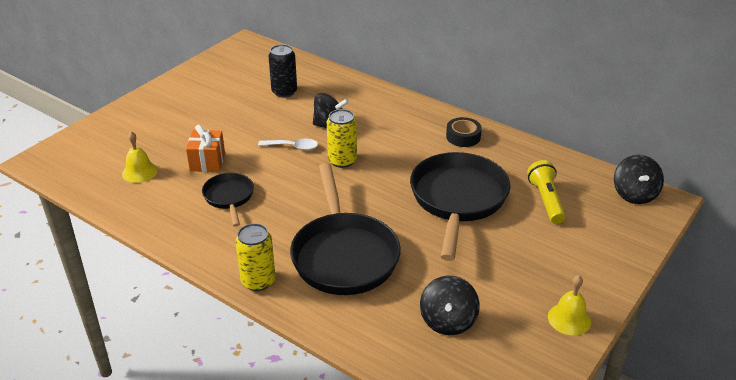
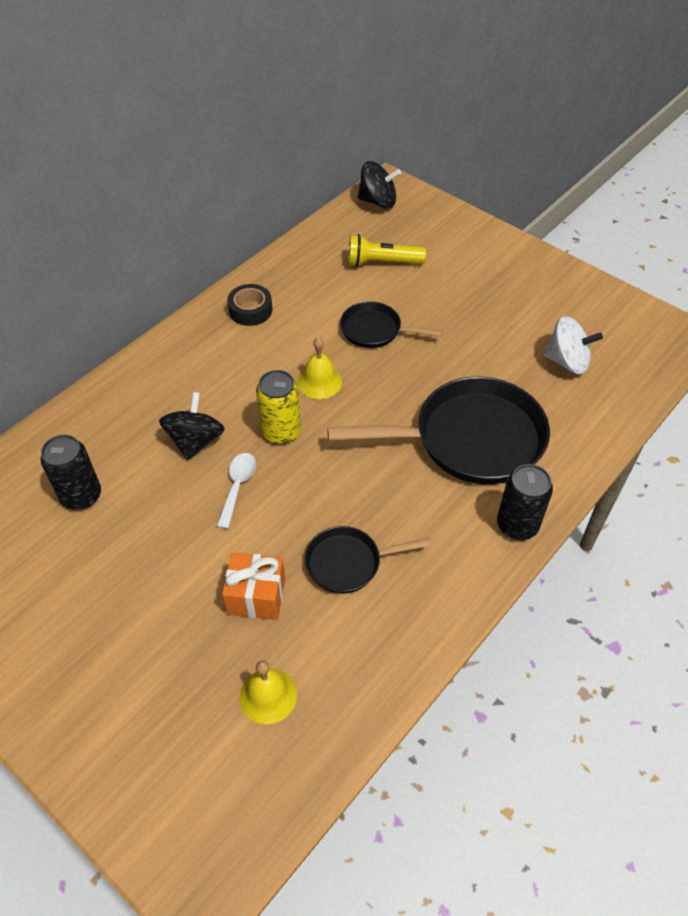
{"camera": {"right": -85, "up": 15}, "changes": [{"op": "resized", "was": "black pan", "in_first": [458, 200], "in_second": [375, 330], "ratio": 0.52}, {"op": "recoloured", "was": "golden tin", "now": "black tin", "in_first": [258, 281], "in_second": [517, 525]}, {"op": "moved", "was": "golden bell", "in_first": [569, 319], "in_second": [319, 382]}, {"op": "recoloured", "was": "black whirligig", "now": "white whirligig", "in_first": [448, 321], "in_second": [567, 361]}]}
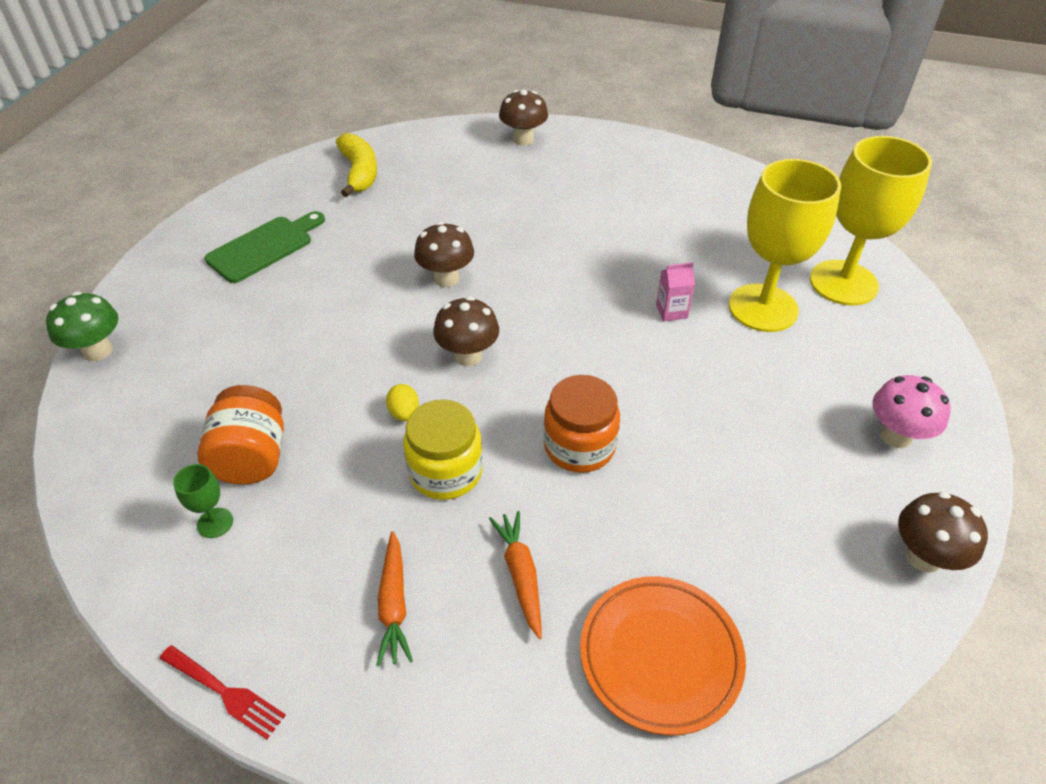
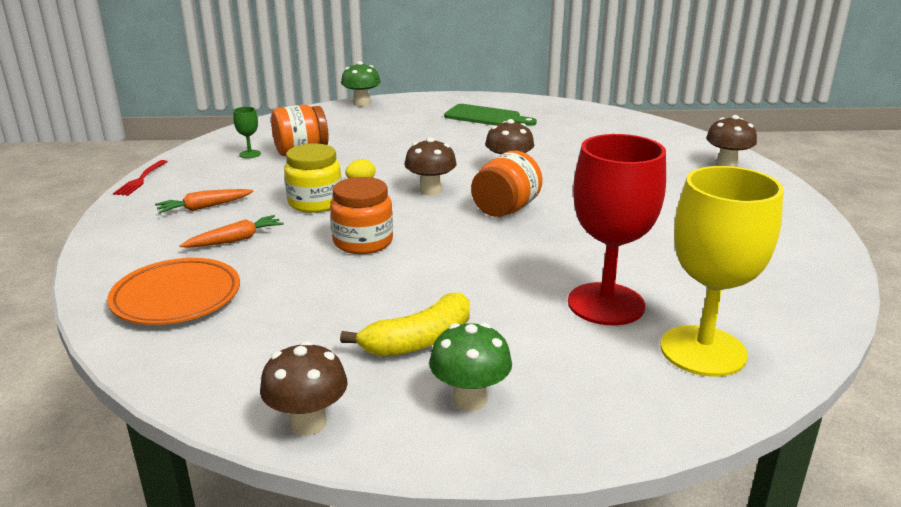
{"camera": {"right": 70, "up": -20}, "changes": [{"op": "moved", "was": "golden banana fruit", "in_first": [359, 173], "in_second": [419, 341]}, {"op": "recoloured", "was": "golden wine glass", "now": "scarlet wine glass", "in_first": [763, 308], "in_second": [606, 304]}, {"op": "removed", "was": "rosy milk carton", "in_first": [671, 311]}, {"op": "recoloured", "was": "rosy fungus", "now": "leaf-green fungus", "in_first": [896, 436], "in_second": [470, 399]}, {"op": "added", "now": "orange preserve jar", "in_second": [505, 209]}]}
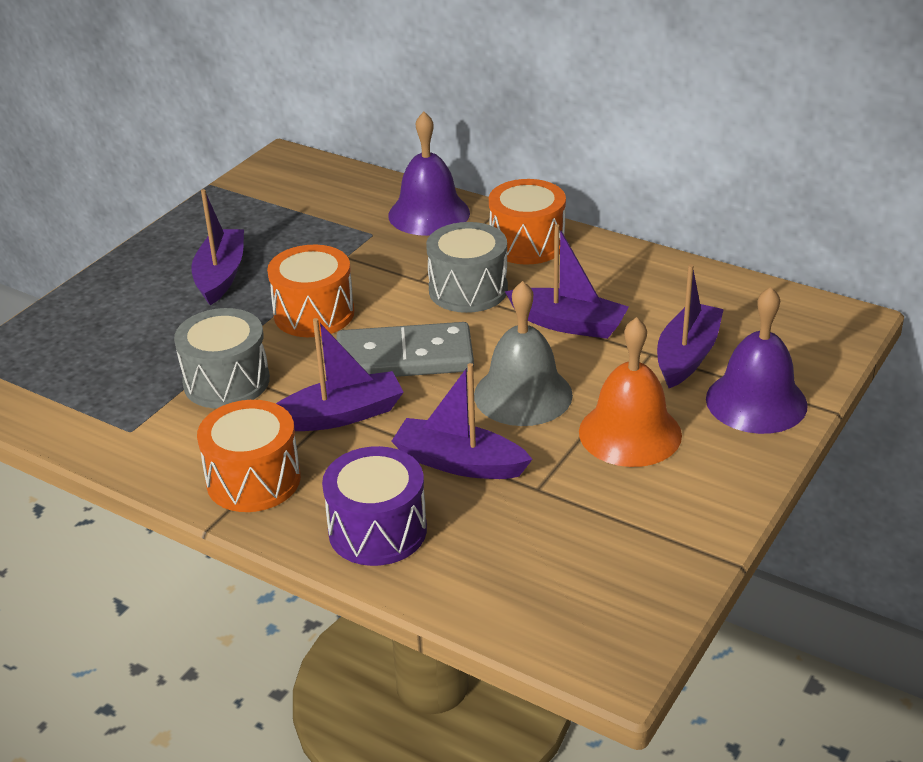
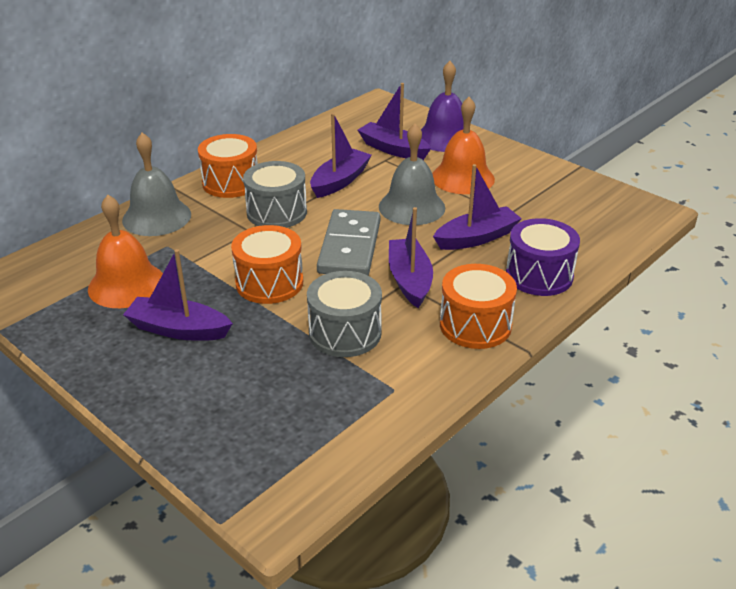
{"camera": {"right": -80, "up": 0}, "changes": [{"op": "recoloured", "was": "royal purple bell", "now": "gray bell", "in_first": [429, 214], "in_second": [156, 217]}, {"op": "turned", "was": "royal purple boat", "in_first": [459, 463], "in_second": [476, 238], "clockwise": -150}, {"op": "added", "now": "orange bell", "in_second": [126, 284]}]}
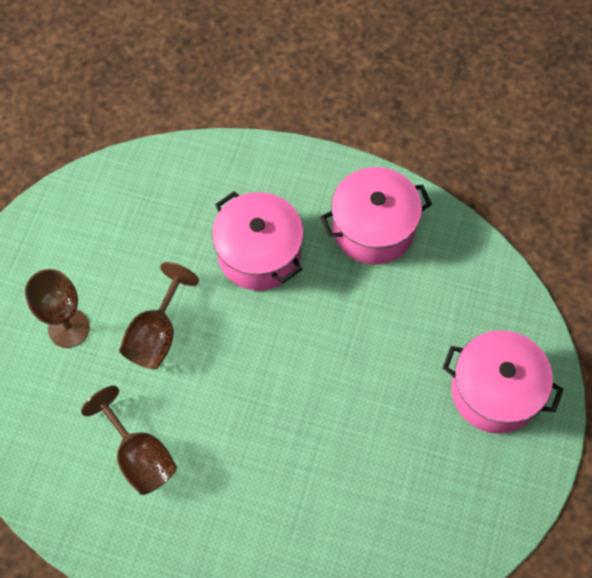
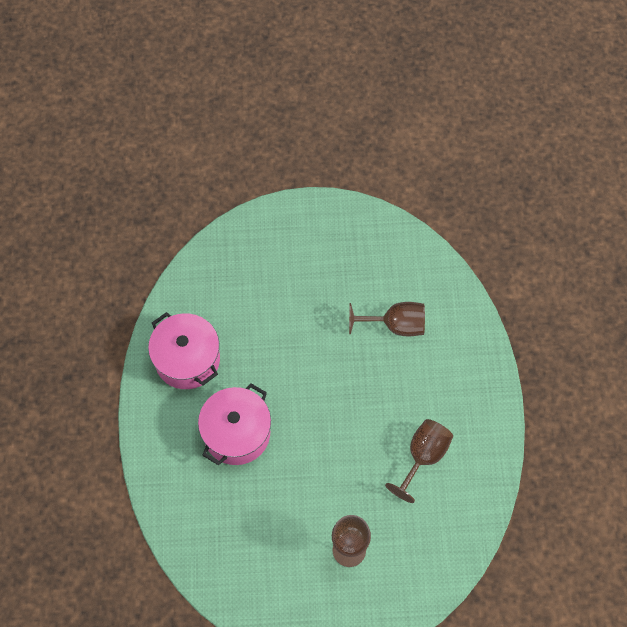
{"camera": {"right": -110, "up": 0}, "changes": [{"op": "moved", "was": "russet wine glass", "in_first": [157, 334], "in_second": [395, 325]}, {"op": "removed", "was": "rosy stockpot", "in_first": [495, 392]}]}
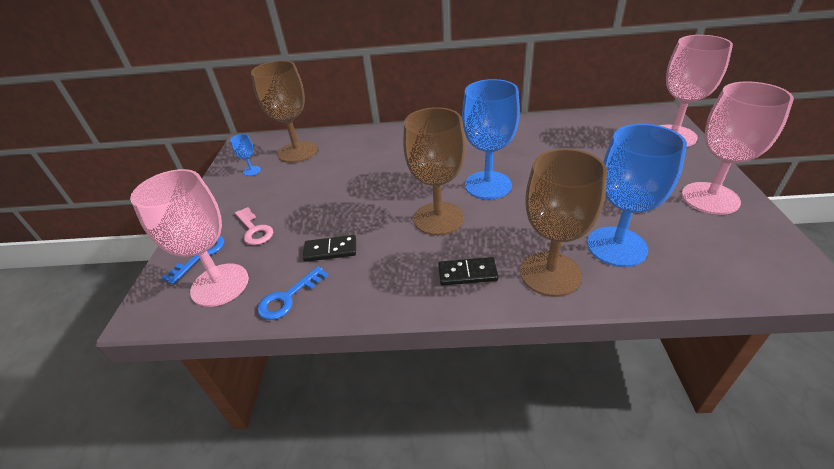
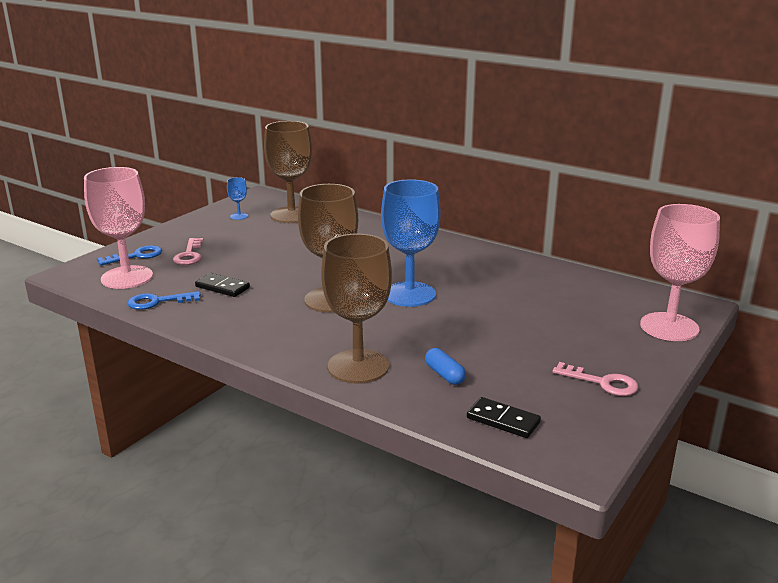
{"camera": {"right": 30, "up": -15}, "changes": [{"op": "replaced", "was": "rosy wine glass", "now": "rosy door key", "in_first": [710, 198], "in_second": [602, 382]}, {"op": "replaced", "was": "blue wine glass", "now": "blue capsule", "in_first": [616, 246], "in_second": [444, 375]}, {"op": "moved", "was": "black domino piece", "in_first": [467, 273], "in_second": [503, 420]}]}
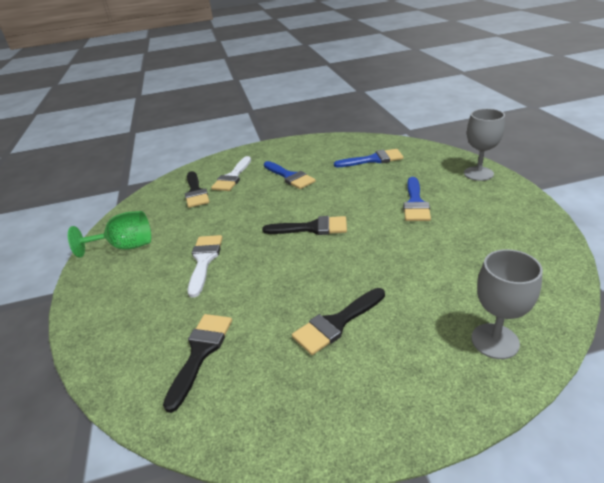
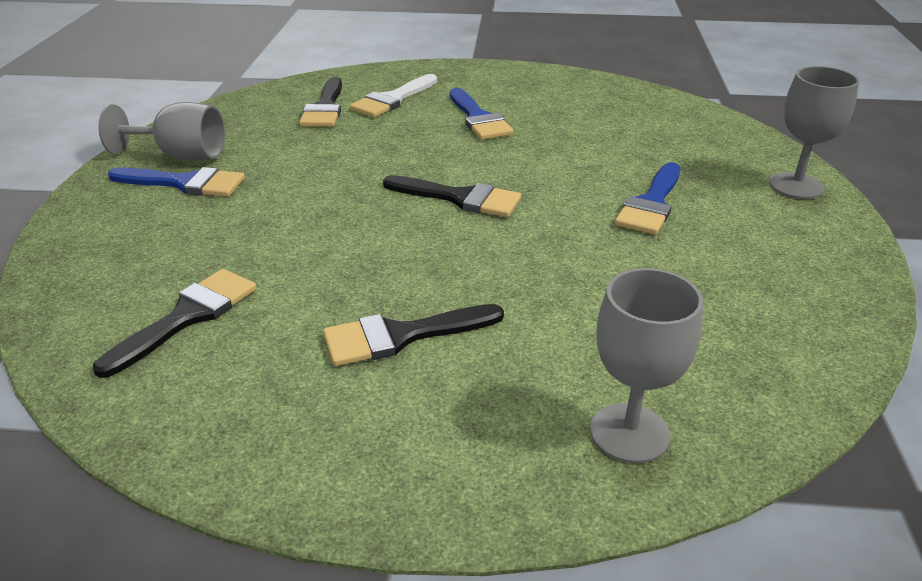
{"camera": {"right": 15, "up": 0}, "changes": [{"op": "moved", "was": "blue paintbrush", "in_first": [373, 159], "in_second": [185, 183]}, {"op": "recoloured", "was": "leaf-green wine glass", "now": "gray wine glass", "in_first": [125, 247], "in_second": [181, 156]}, {"op": "removed", "was": "white paintbrush", "in_first": [204, 260]}]}
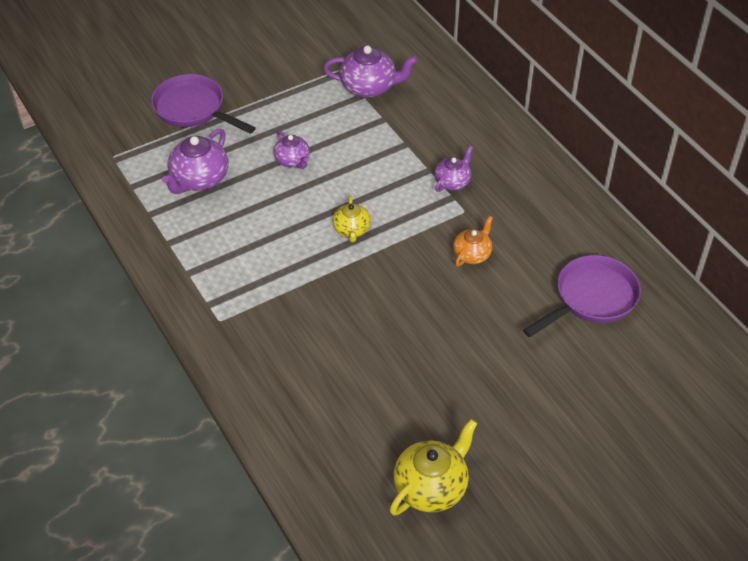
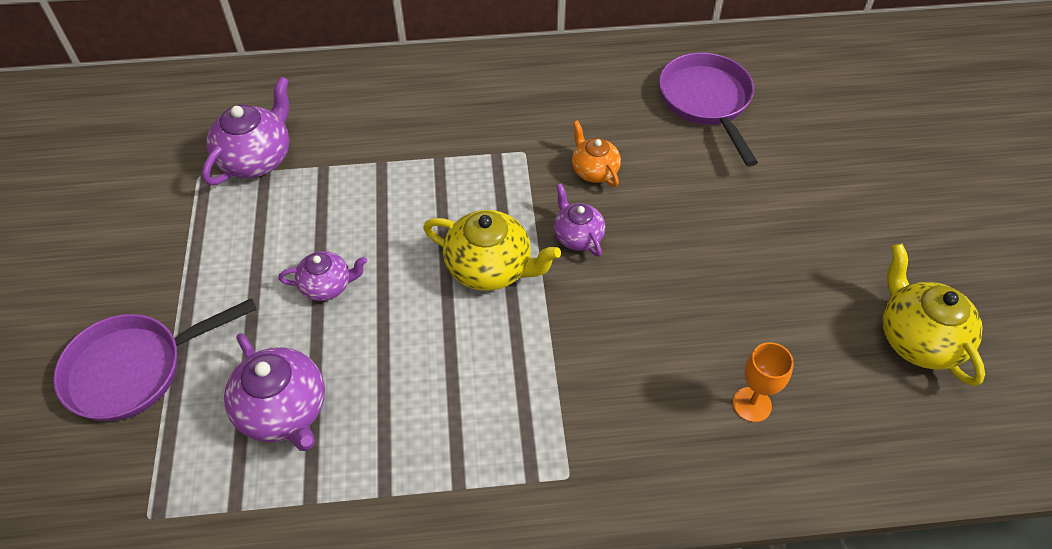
{"camera": {"right": -65, "up": 5}, "changes": [{"op": "moved", "was": "royal purple tea pot", "in_first": [452, 182], "in_second": [577, 236]}, {"op": "resized", "was": "golden tea pot", "in_first": [351, 230], "in_second": [490, 268], "ratio": 1.64}, {"op": "added", "now": "orange wine glass", "in_second": [752, 404]}]}
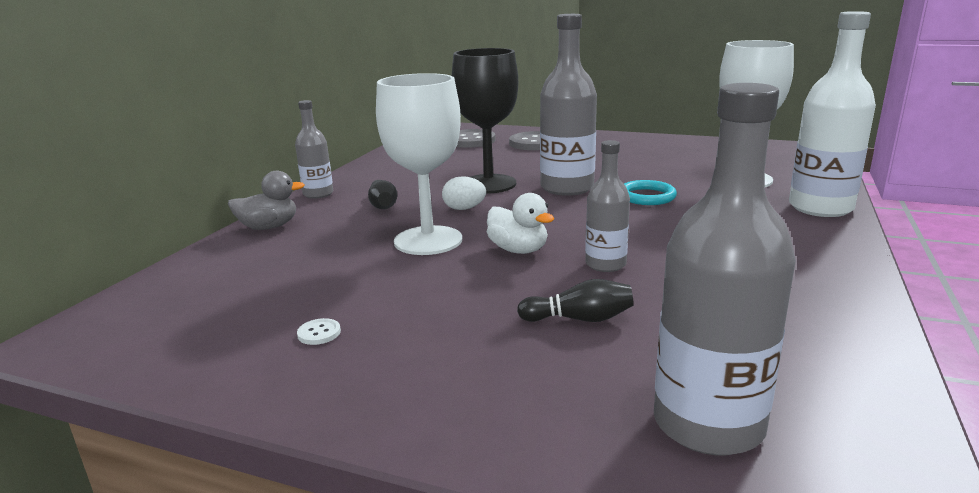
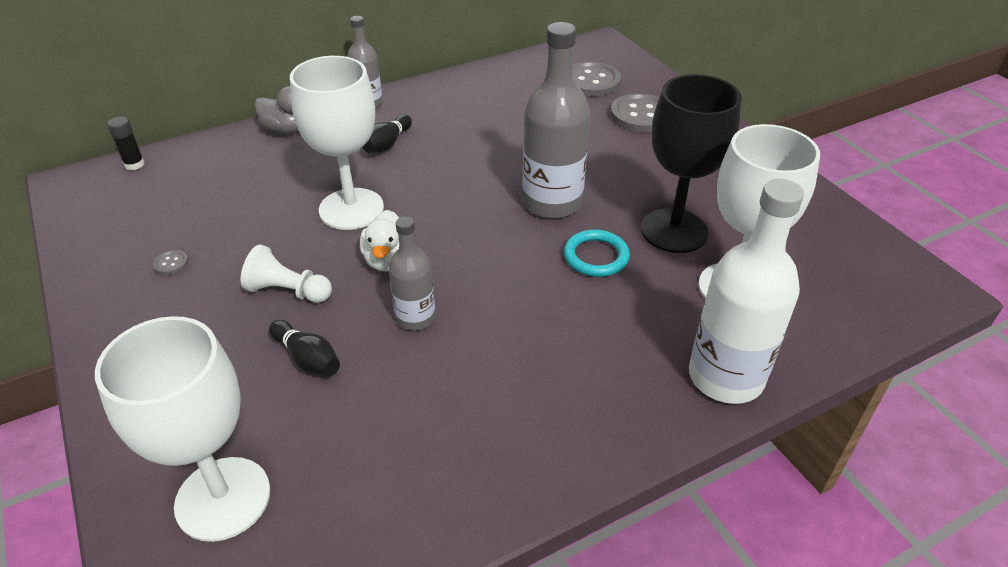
{"camera": {"right": 40, "up": 20}, "changes": [{"op": "moved", "was": "black wine glass", "in_first": [488, 184], "in_second": [674, 231]}, {"op": "replaced", "was": "gray drink bottle", "now": "white wine glass", "in_first": [708, 424], "in_second": [223, 498]}, {"op": "removed", "was": "white egg", "in_first": [464, 209]}, {"op": "recoloured", "was": "white button", "now": "gray button", "in_first": [319, 333], "in_second": [171, 263]}, {"op": "added", "now": "black glue", "in_second": [134, 164]}, {"op": "added", "now": "white chess pawn", "in_second": [288, 291]}]}
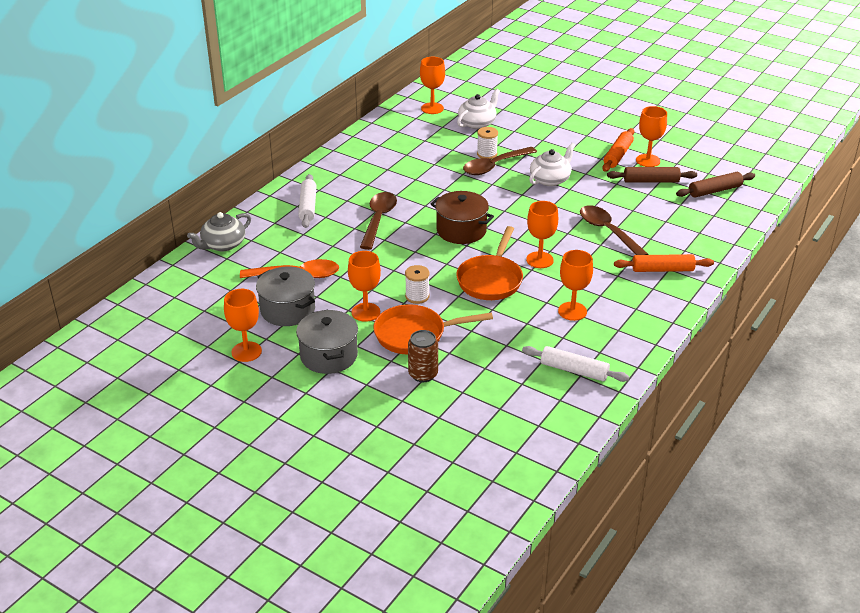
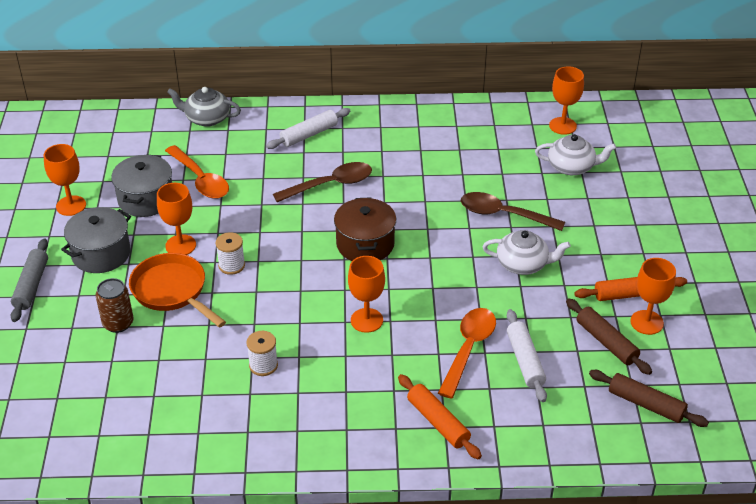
{"camera": {"right": 55, "up": 5}, "changes": [{"op": "moved", "was": "white reel of thread", "in_first": [487, 154], "in_second": [263, 365]}, {"op": "recoloured", "was": "russet teaspoon", "now": "orange teaspoon", "in_first": [608, 231], "in_second": [468, 349]}, {"op": "removed", "was": "orange pan", "in_first": [490, 280]}, {"op": "removed", "was": "orange wine glass", "in_first": [572, 311]}, {"op": "moved", "was": "white pastry roller", "in_first": [574, 370], "in_second": [525, 361]}, {"op": "added", "now": "gray pastry roller", "in_second": [31, 285]}]}
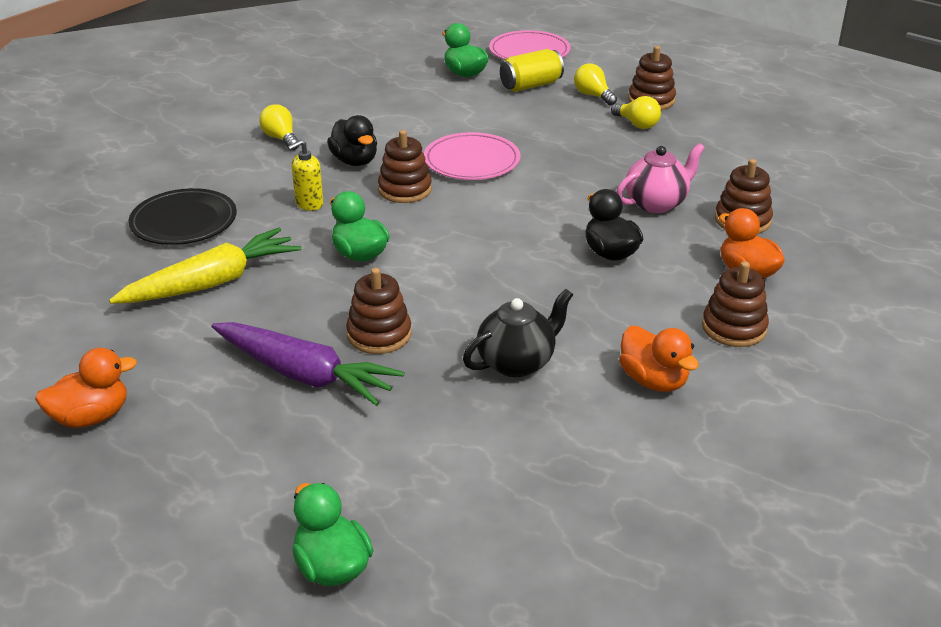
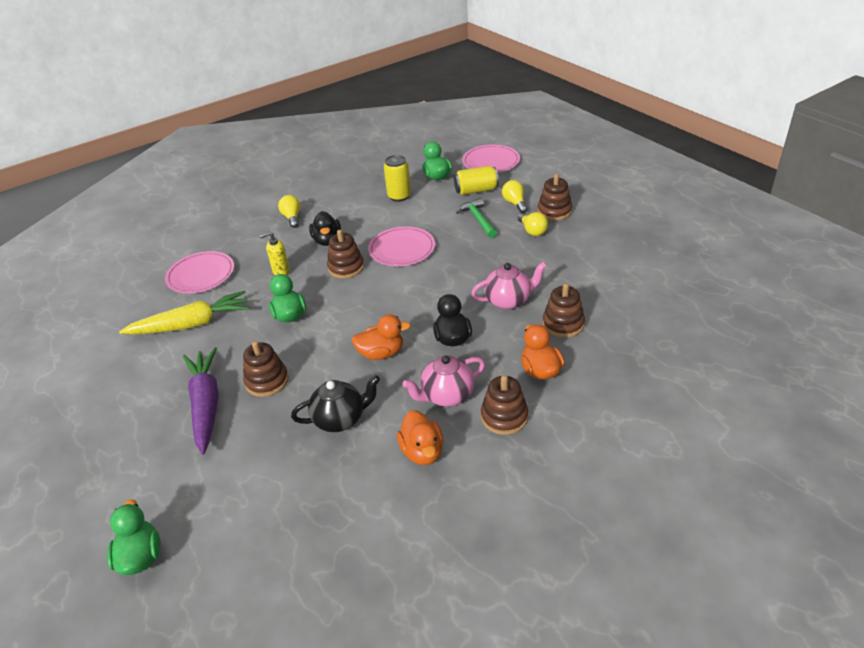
{"camera": {"right": 20, "up": 5}, "changes": [{"op": "recoloured", "was": "black dinner plate", "now": "rosy dinner plate", "in_first": [184, 221], "in_second": [201, 275]}, {"op": "turned", "was": "royal purple carrot", "in_first": [304, 375], "in_second": [206, 404], "clockwise": -150}, {"op": "moved", "was": "orange toy duck", "in_first": [91, 417], "in_second": [381, 353]}, {"op": "added", "now": "golden tin", "in_second": [399, 196]}, {"op": "added", "now": "leaf-green carpenter's hammer", "in_second": [478, 219]}, {"op": "added", "now": "rosy tea pot", "in_second": [447, 396]}]}
